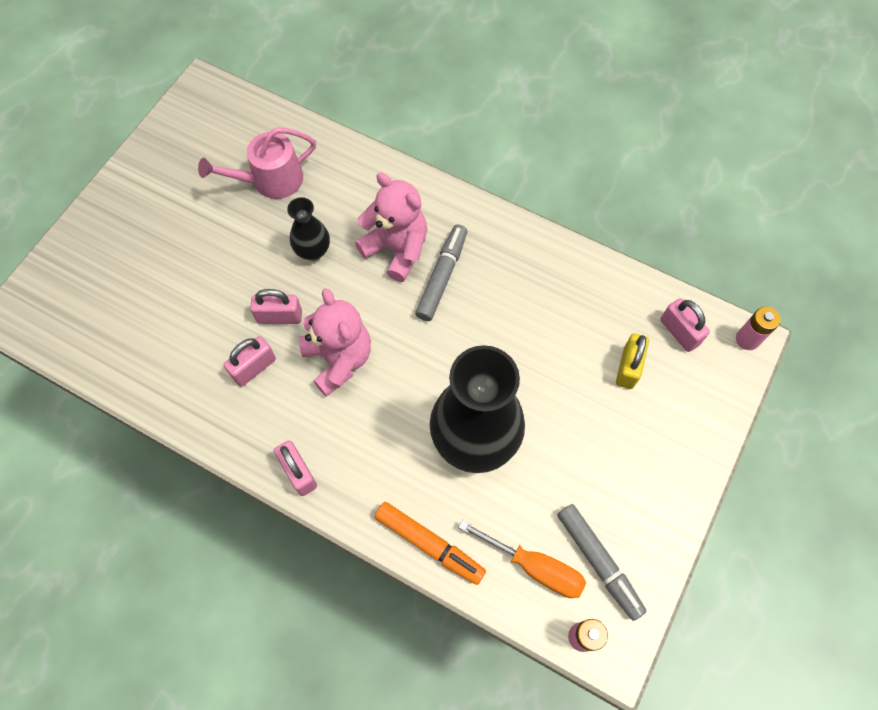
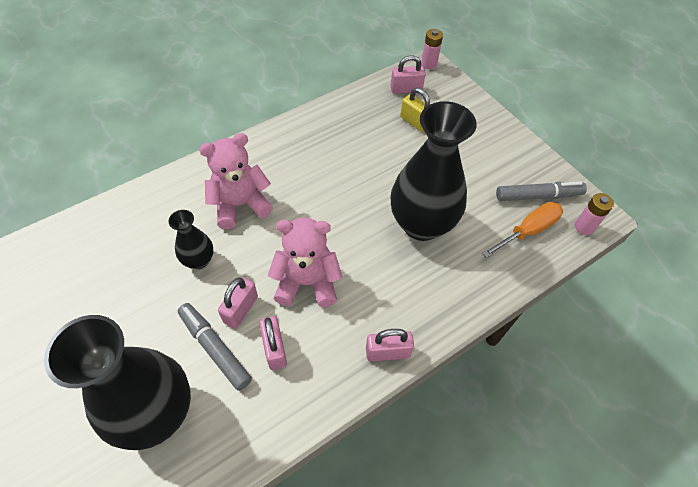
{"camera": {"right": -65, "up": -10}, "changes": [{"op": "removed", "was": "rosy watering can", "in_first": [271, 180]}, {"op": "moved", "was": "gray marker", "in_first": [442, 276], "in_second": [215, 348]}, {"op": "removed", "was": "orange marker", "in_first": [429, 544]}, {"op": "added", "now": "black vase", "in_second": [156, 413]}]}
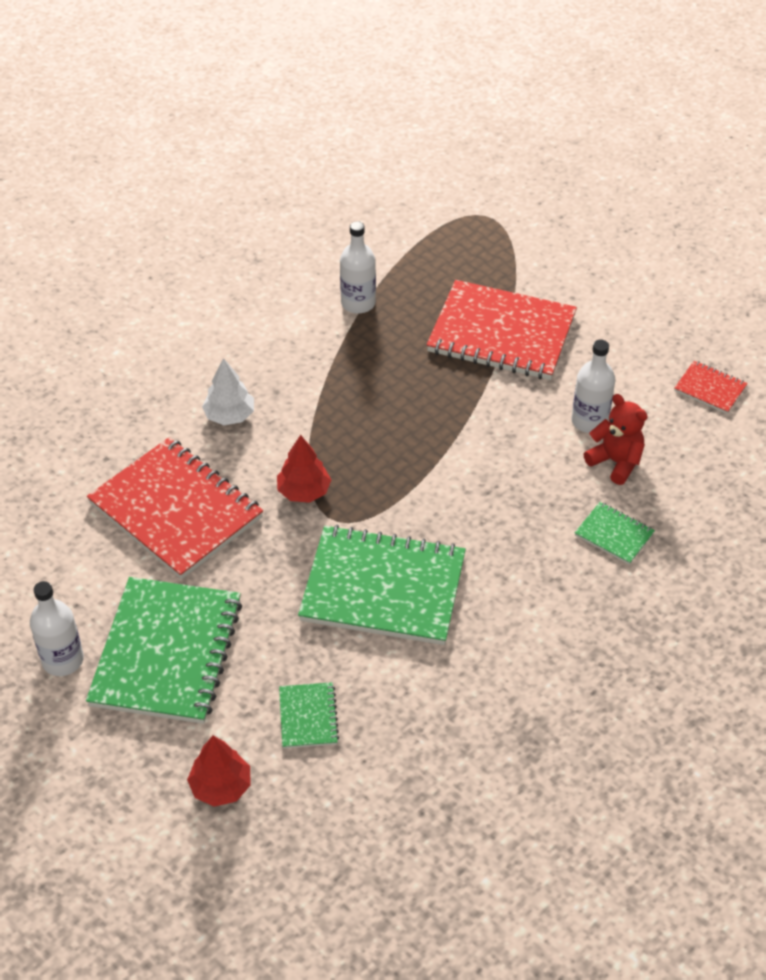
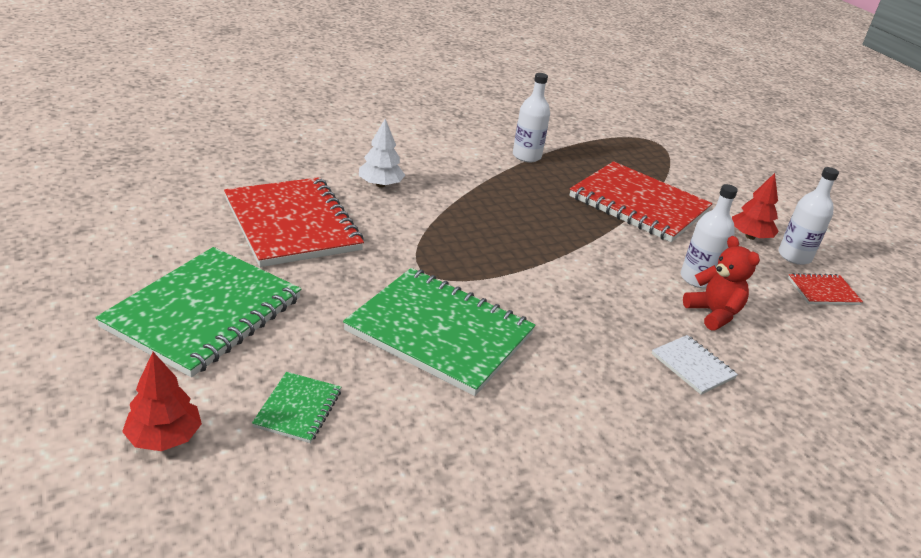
{"camera": {"right": 15, "up": -15}, "changes": [{"op": "turned", "was": "scarlet notebook", "in_first": [710, 389], "in_second": [823, 291], "clockwise": -60}, {"op": "moved", "was": "scarlet toy tree", "in_first": [304, 491], "in_second": [750, 237]}, {"op": "recoloured", "was": "leaf-green notebook", "now": "white notebook", "in_first": [614, 534], "in_second": [692, 366]}, {"op": "moved", "was": "white drink bottle", "in_first": [63, 660], "in_second": [794, 256]}]}
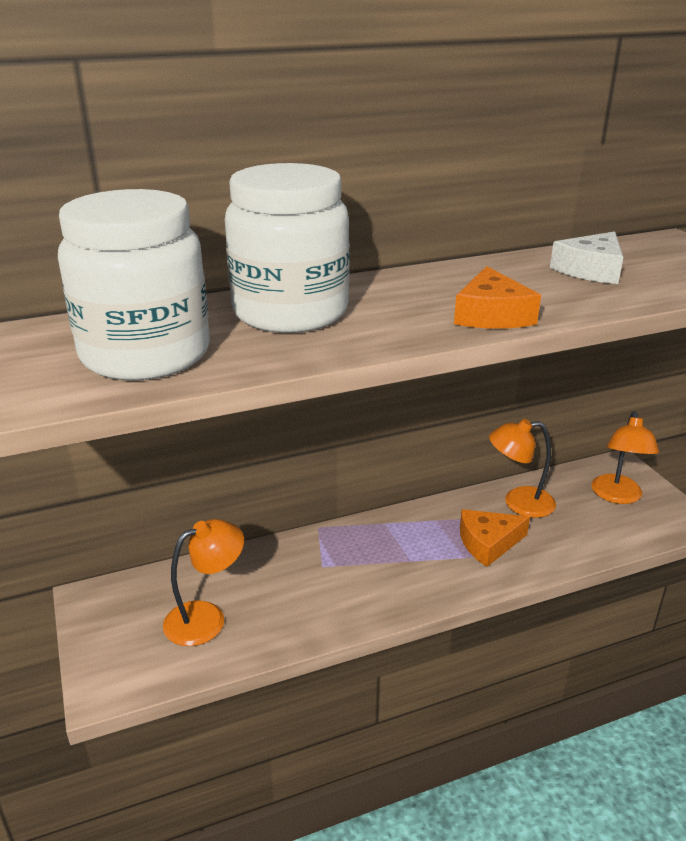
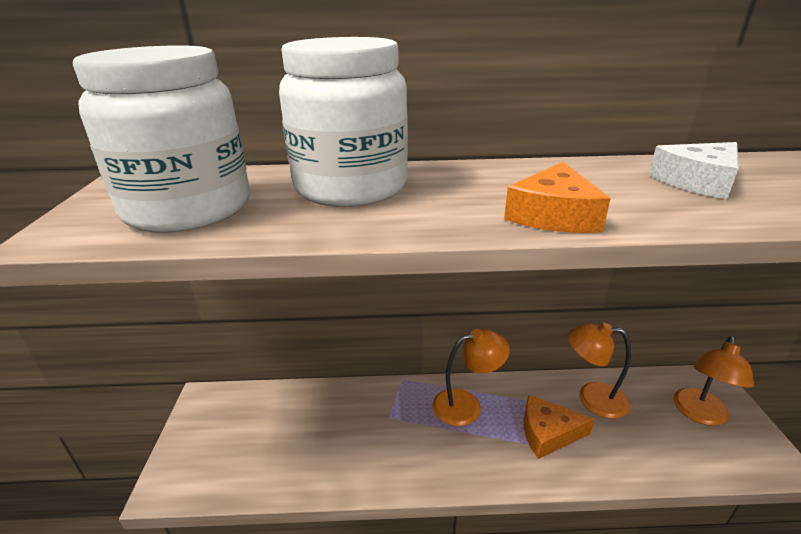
{"camera": {"right": 20, "up": 0}, "changes": [{"op": "moved", "was": "orange desk lamp", "in_first": [206, 618], "in_second": [466, 405]}]}
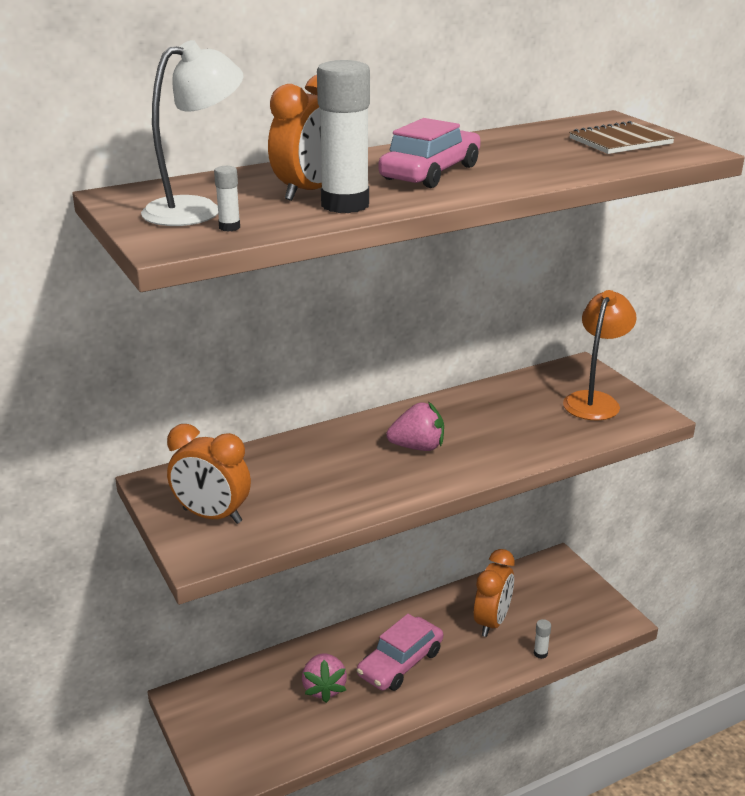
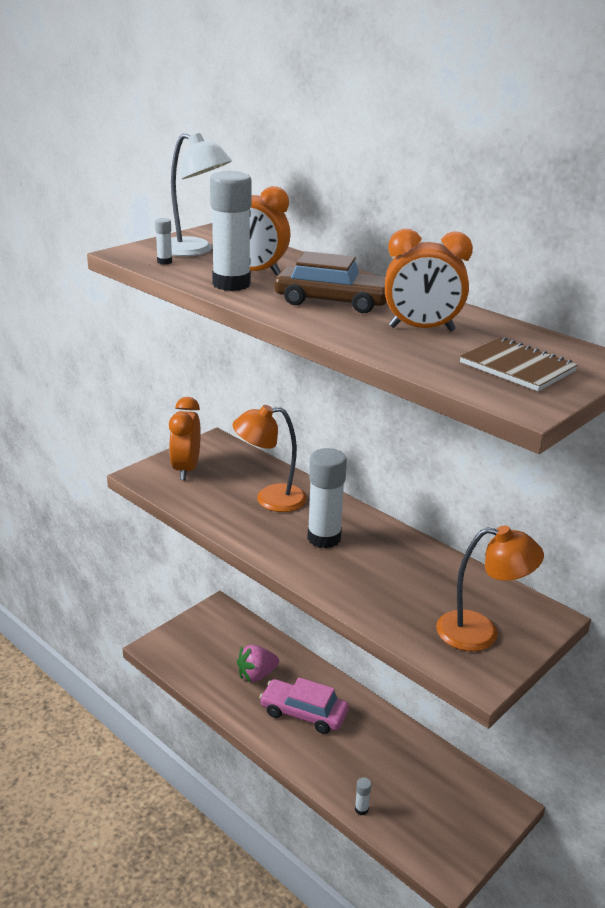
{"camera": {"right": 70, "up": 0}, "changes": [{"op": "recoloured", "was": "rosy toy car", "now": "russet toy car", "in_first": [430, 173], "in_second": [333, 301]}, {"op": "replaced", "was": "rosy strawberry", "now": "white glue", "in_first": [418, 447], "in_second": [324, 538]}, {"op": "moved", "was": "orange alarm clock", "in_first": [492, 622], "in_second": [421, 329]}, {"op": "added", "now": "orange desk lamp", "in_second": [270, 499]}]}
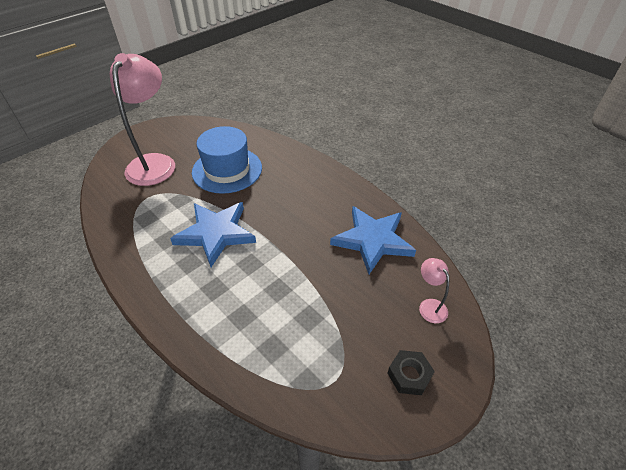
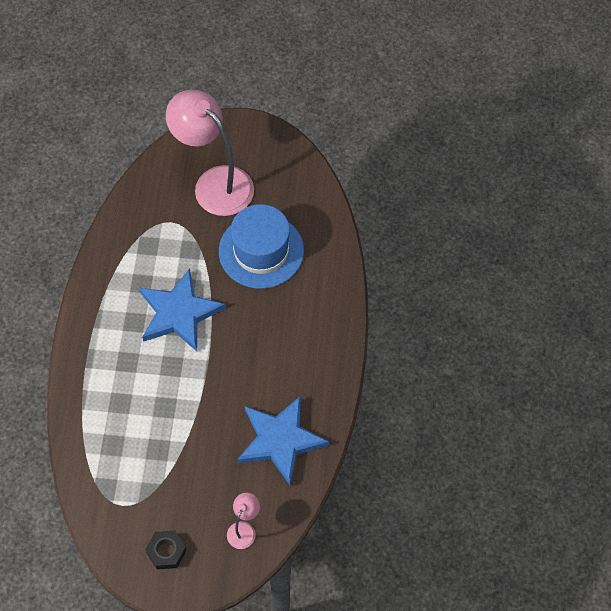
{"camera": {"right": 50, "up": 15}, "changes": [{"op": "turned", "was": "rosy desk lamp", "in_first": [154, 162], "in_second": [214, 183], "clockwise": -105}]}
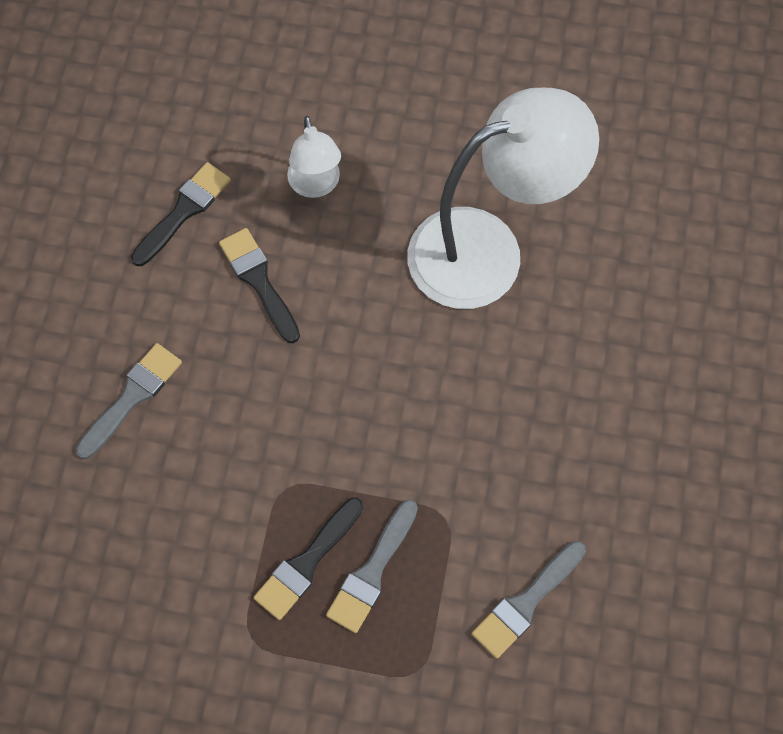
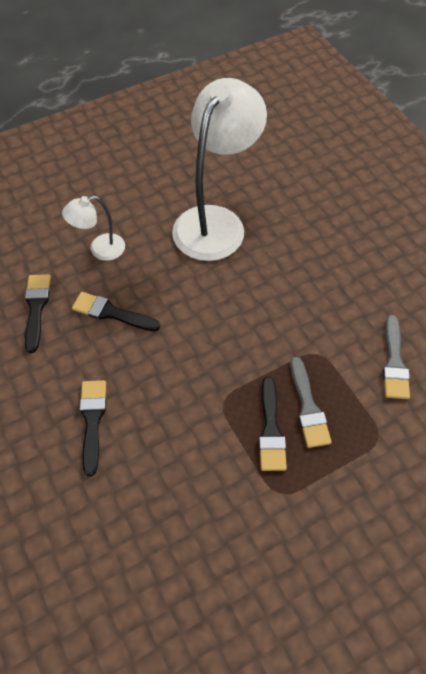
{"camera": {"right": -40, "up": -10}, "changes": [{"op": "turned", "was": "white desk lamp", "in_first": [316, 185], "in_second": [100, 249], "clockwise": 120}, {"op": "recoloured", "was": "gray paintbrush", "now": "black paintbrush", "in_first": [132, 397], "in_second": [92, 420]}]}
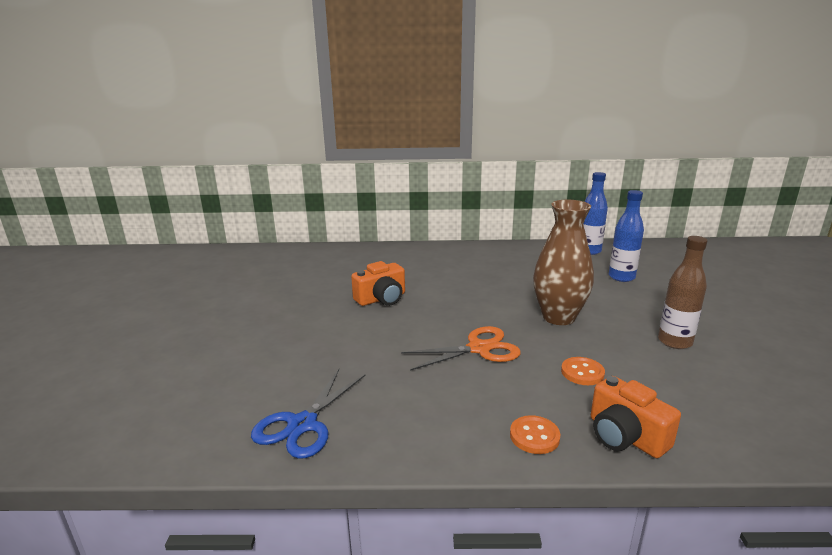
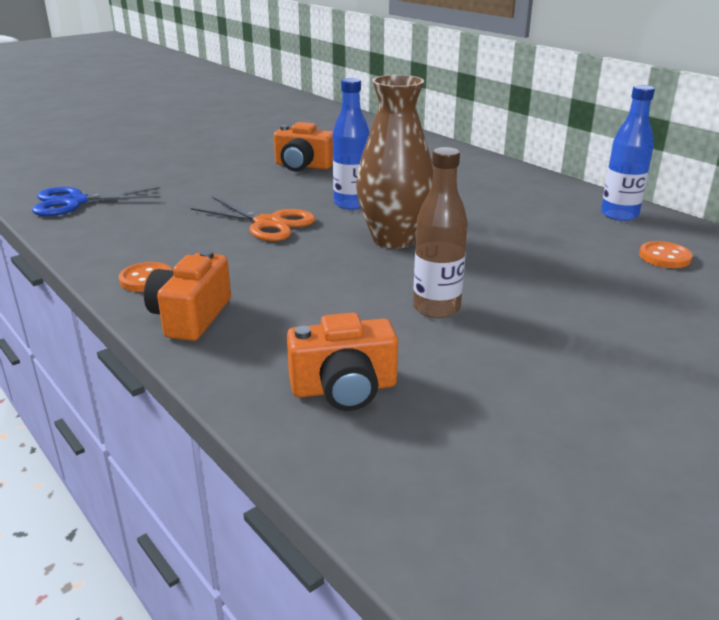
{"camera": {"right": 50, "up": 5}, "changes": [{"op": "moved", "was": "blue drink bottle", "in_first": [621, 277], "in_second": [351, 204]}, {"op": "moved", "was": "orange button", "in_first": [582, 372], "in_second": [664, 257]}, {"op": "added", "now": "orange compact camera", "in_second": [344, 388]}]}
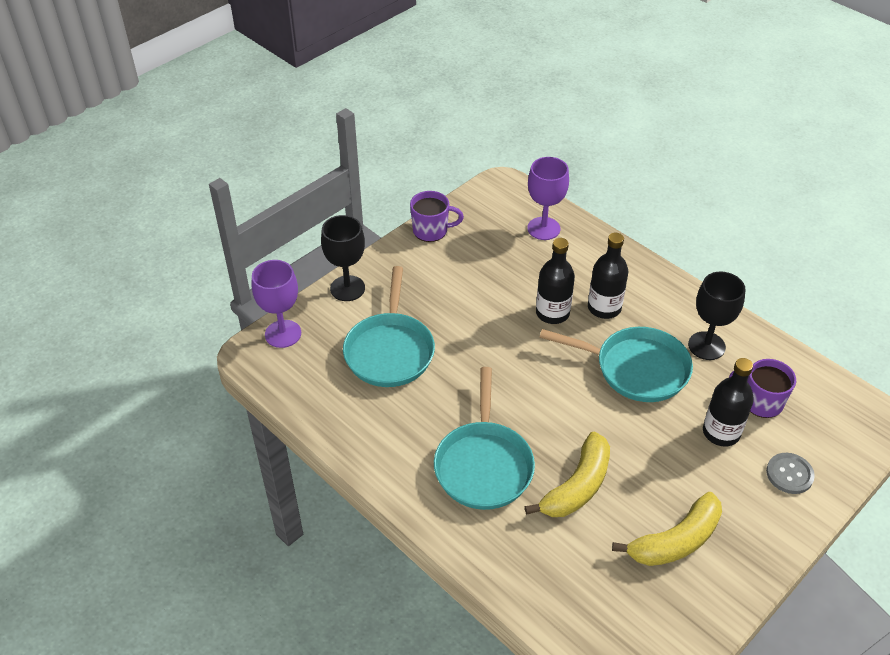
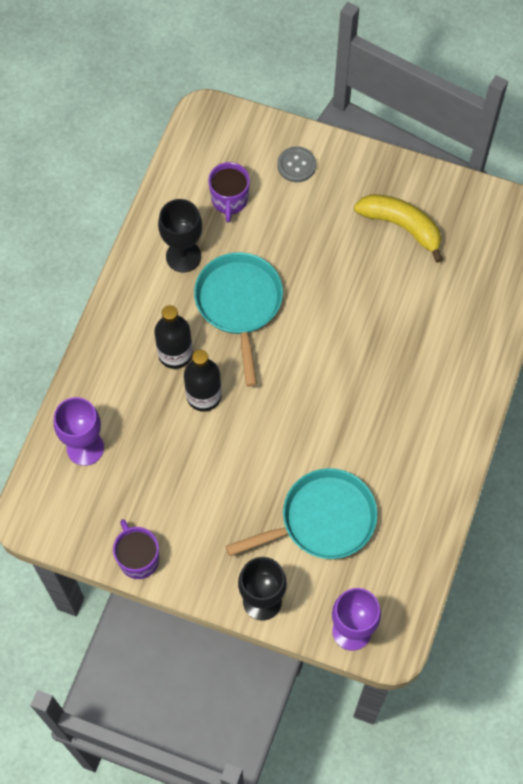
{"camera": {"right": -115, "up": 20}, "changes": [{"op": "removed", "was": "black drink bottle", "in_first": [721, 432]}, {"op": "removed", "was": "teal pan", "in_first": [483, 464]}, {"op": "removed", "was": "golden banana fruit", "in_first": [577, 486]}]}
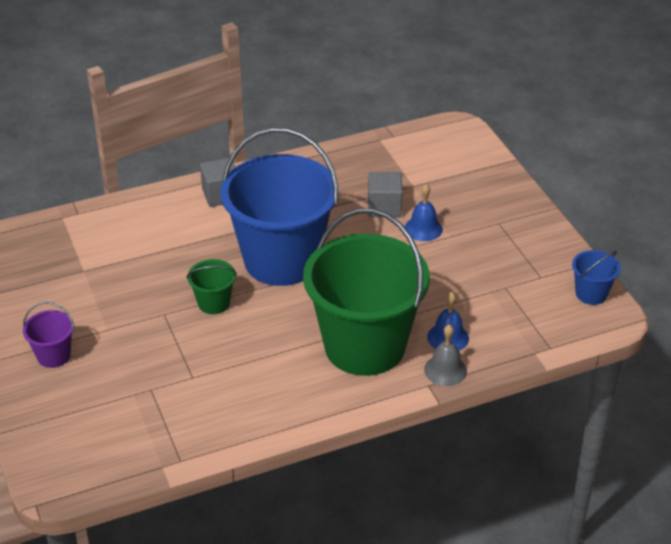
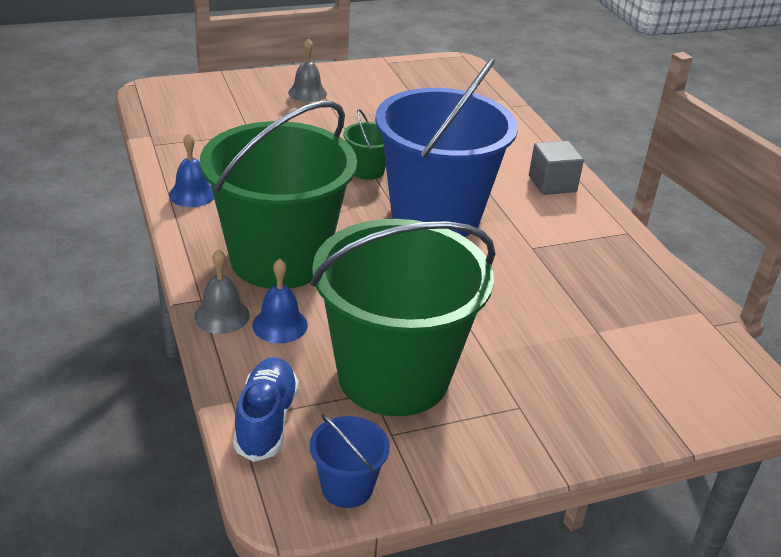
{"camera": {"right": 90, "up": -5}, "changes": [{"op": "removed", "was": "gray block", "in_first": [384, 207]}, {"op": "moved", "was": "blue bell", "in_first": [423, 228], "in_second": [192, 194]}, {"op": "replaced", "was": "royal purple pail", "now": "gray bell", "in_first": [53, 355], "in_second": [307, 93]}, {"op": "added", "now": "leaf-green pail", "in_second": [393, 376]}, {"op": "added", "now": "blue lace-up shoe", "in_second": [266, 421]}]}
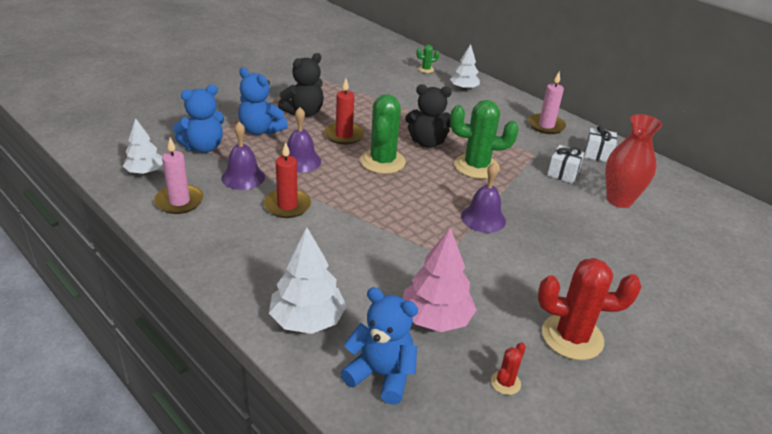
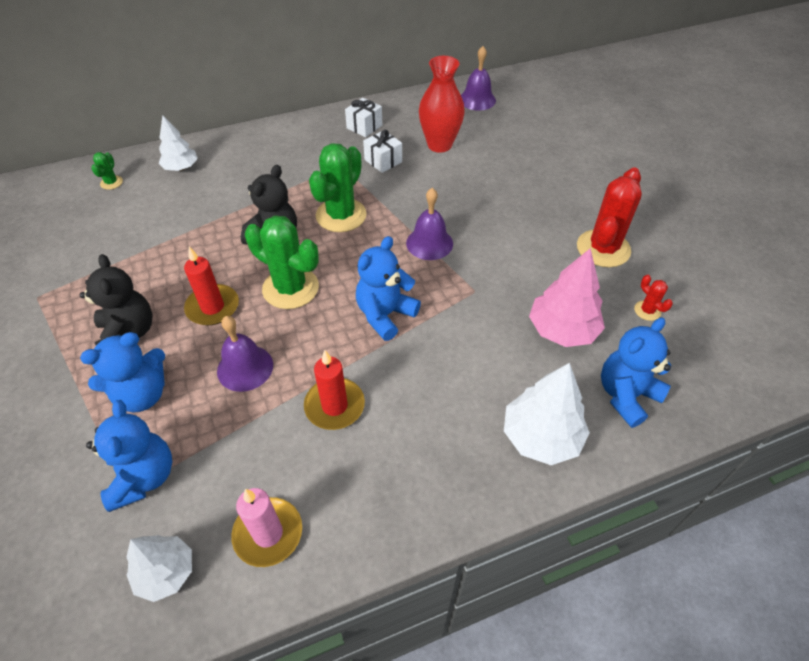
{"camera": {"right": -65, "up": 15}, "changes": [{"op": "removed", "was": "rosy pillar candle", "in_first": [546, 126]}, {"op": "moved", "was": "royal purple bell", "in_first": [243, 177], "in_second": [477, 100]}, {"op": "added", "now": "blue teddy bear", "in_second": [385, 315]}]}
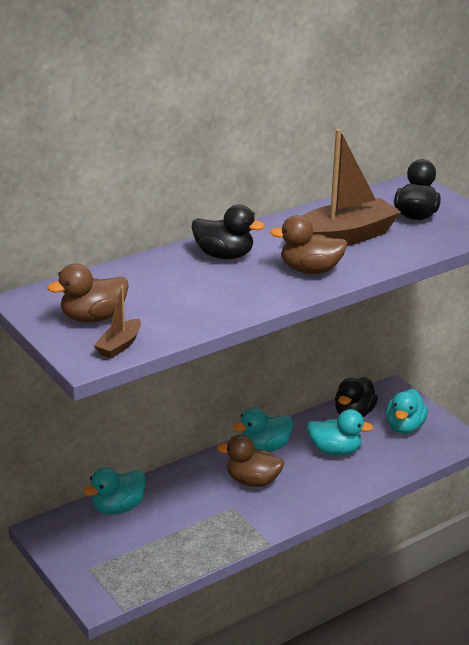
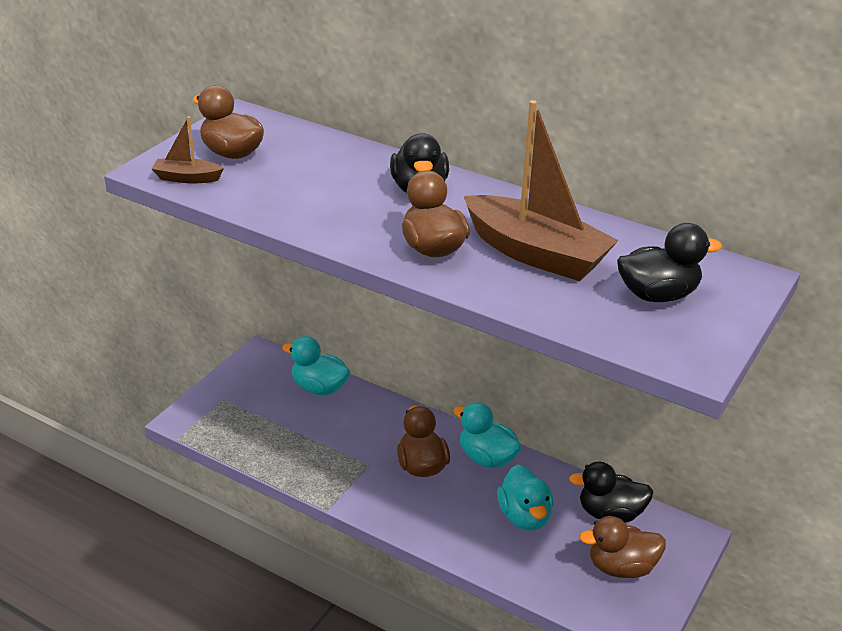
{"camera": {"right": 65, "up": 5}, "changes": [{"op": "recoloured", "was": "teal toy duck", "now": "russet toy duck", "in_first": [404, 427], "in_second": [621, 567]}]}
